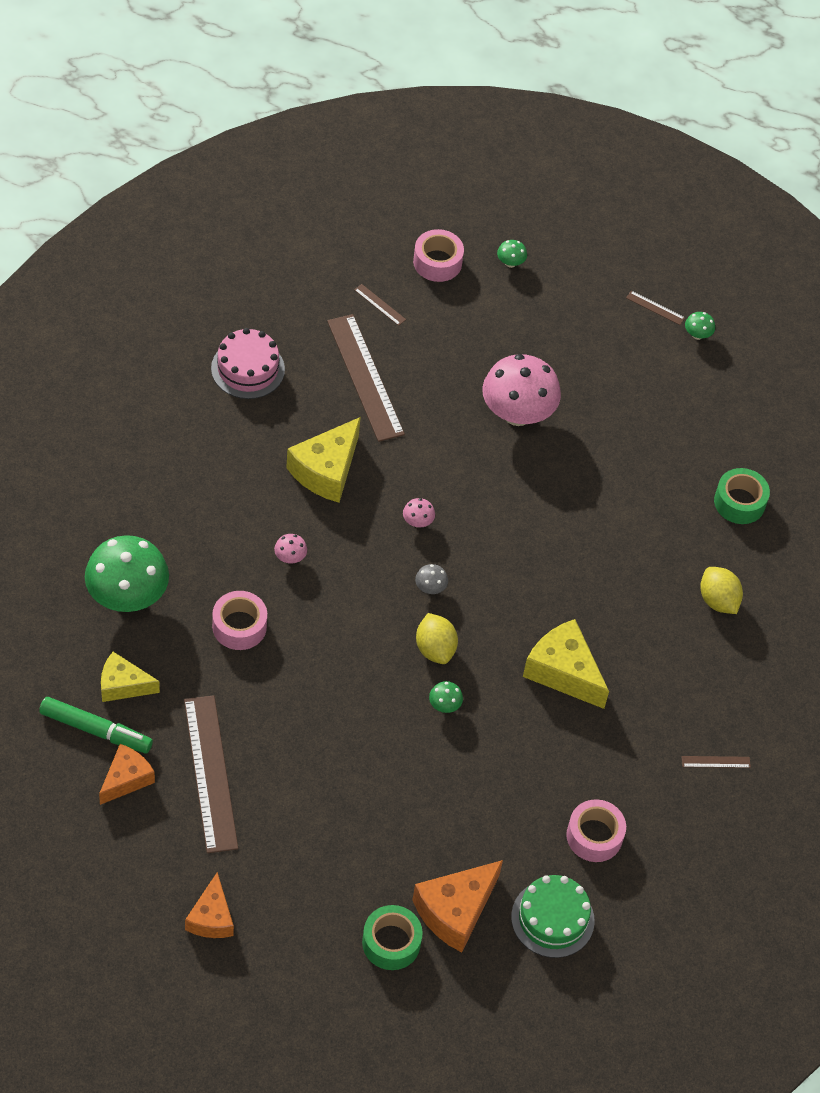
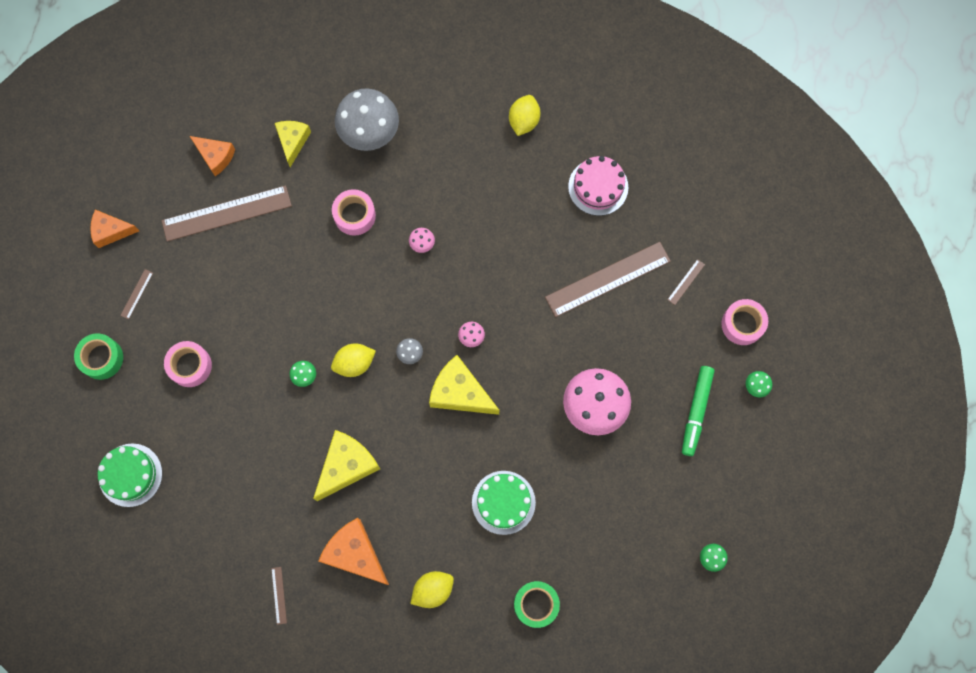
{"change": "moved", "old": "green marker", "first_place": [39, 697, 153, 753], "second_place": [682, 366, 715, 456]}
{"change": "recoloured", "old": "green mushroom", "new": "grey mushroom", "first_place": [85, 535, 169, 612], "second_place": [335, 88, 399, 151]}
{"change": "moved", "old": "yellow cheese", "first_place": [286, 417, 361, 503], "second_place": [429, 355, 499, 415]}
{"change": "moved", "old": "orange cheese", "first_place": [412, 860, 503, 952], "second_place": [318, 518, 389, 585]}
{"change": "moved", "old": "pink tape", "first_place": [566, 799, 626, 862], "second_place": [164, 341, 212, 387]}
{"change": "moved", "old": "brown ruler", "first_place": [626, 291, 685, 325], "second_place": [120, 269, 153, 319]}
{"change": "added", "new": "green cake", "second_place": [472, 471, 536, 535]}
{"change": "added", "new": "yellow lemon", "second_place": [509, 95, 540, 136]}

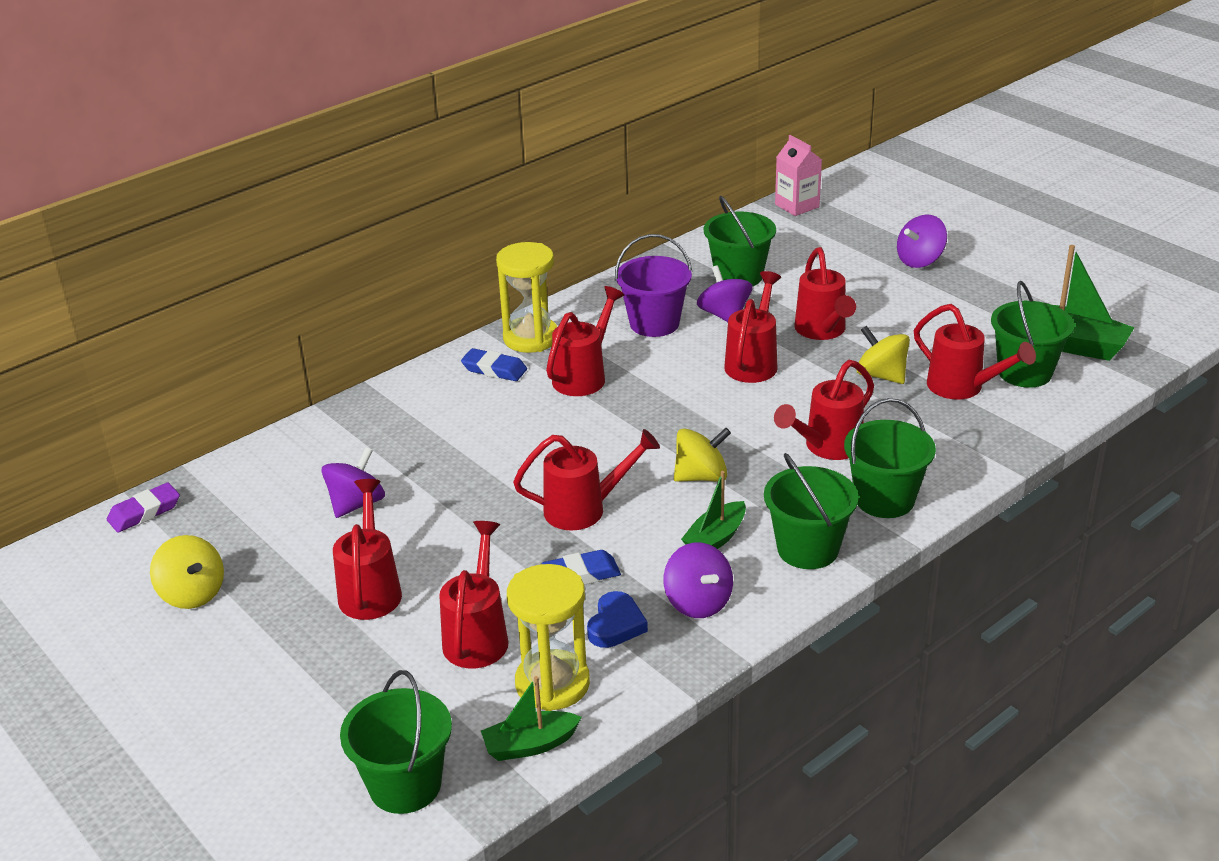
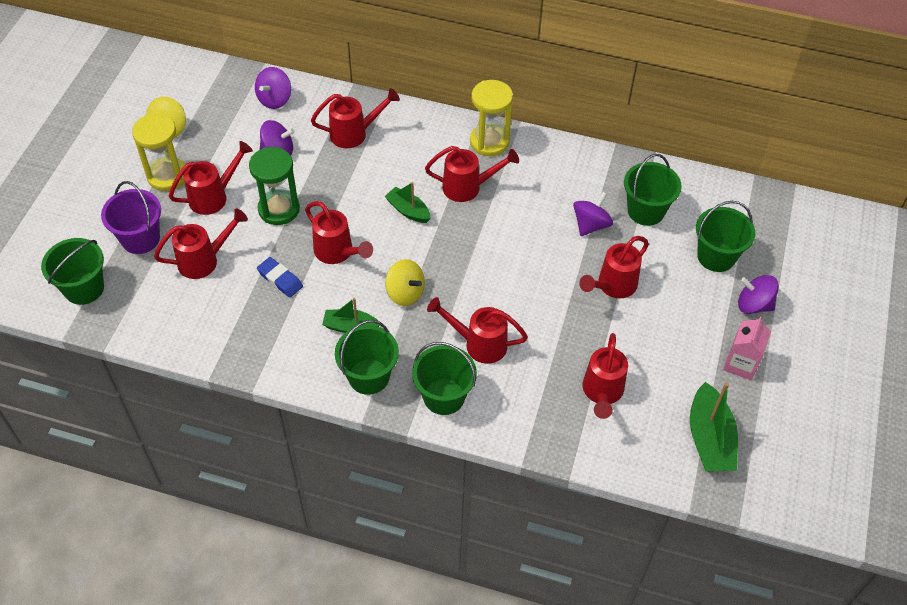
{"change": "removed", "old": "purple eraser", "first_place": [107, 482, 180, 533]}
{"change": "removed", "old": "blue eraser", "first_place": [461, 348, 527, 381]}
{"change": "moved", "old": "green boat", "first_place": [481, 676, 582, 761], "second_place": [384, 182, 431, 223]}
{"change": "moved", "old": "yellow hourglass", "first_place": [507, 564, 590, 711], "second_place": [132, 113, 185, 191]}
{"change": "removed", "old": "blue heart", "first_place": [587, 591, 648, 648]}
{"change": "moved", "old": "purple bucket", "first_place": [615, 234, 692, 337], "second_place": [101, 181, 161, 254]}
{"change": "moved", "old": "purple spinning top", "first_place": [663, 542, 733, 618], "second_place": [255, 67, 291, 109]}
{"change": "moved", "old": "red watering can", "first_place": [724, 271, 781, 383], "second_place": [311, 88, 400, 148]}
{"change": "moved", "old": "pink carton", "first_place": [775, 135, 822, 216], "second_place": [723, 316, 771, 380]}
{"change": "removed", "old": "yellow spinning top", "first_place": [857, 326, 910, 384]}
{"change": "moved", "old": "green bucket", "first_place": [991, 281, 1074, 388], "second_place": [696, 201, 755, 272]}
{"change": "added", "new": "green hourglass", "second_place": [249, 147, 300, 225]}

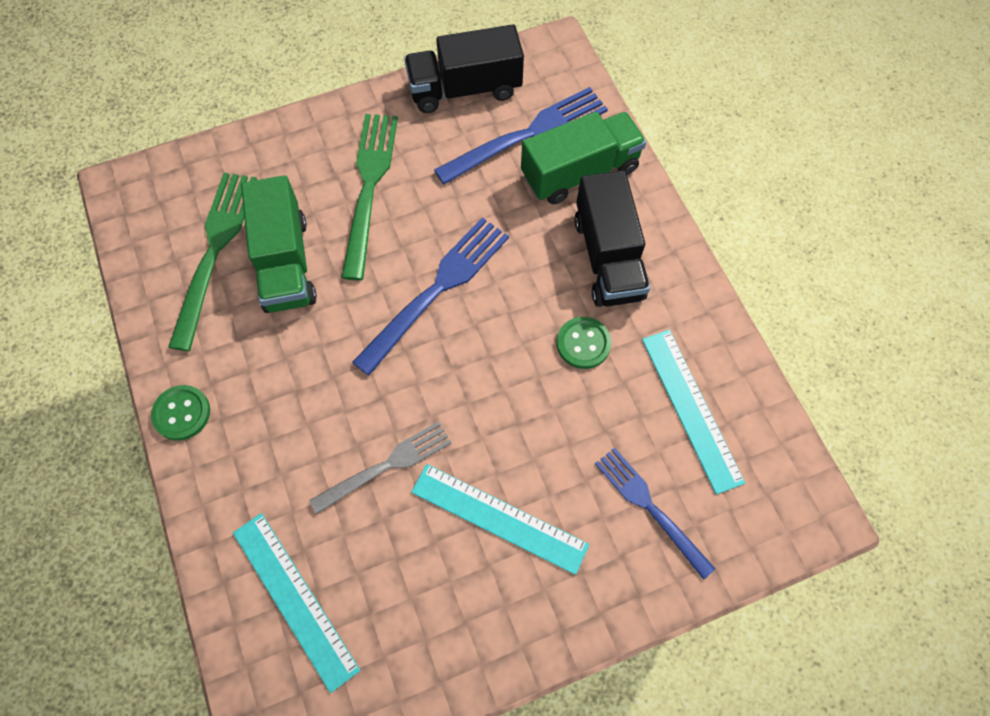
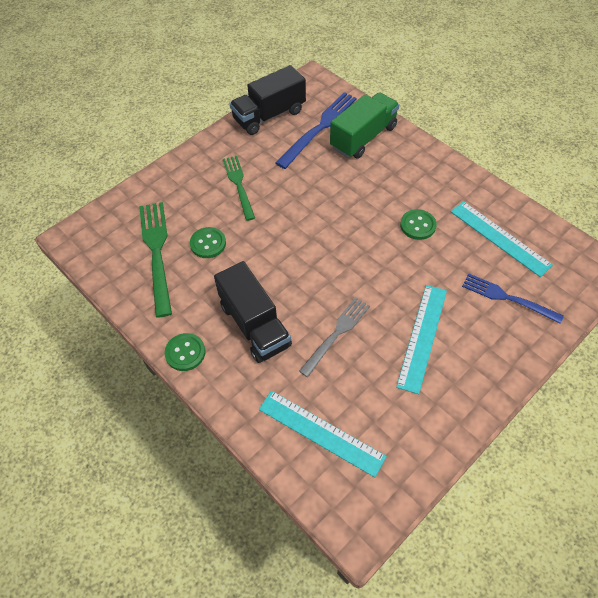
{"change": "replaced", "old": "green truck", "new": "green button", "first_place": [241, 175, 317, 313], "second_place": [190, 227, 226, 258]}
{"change": "resized", "old": "green fork", "first_place": [341, 114, 398, 280], "second_place": [223, 156, 255, 221], "factor": 0.67}
{"change": "removed", "old": "blue fork", "first_place": [352, 217, 509, 376]}
{"change": "turned", "old": "turquoise ruler", "first_place": [411, 464, 589, 575], "second_place": [396, 285, 447, 394], "degrees": -75}
{"change": "moved", "old": "black truck", "first_place": [574, 170, 650, 307], "second_place": [214, 261, 292, 363]}

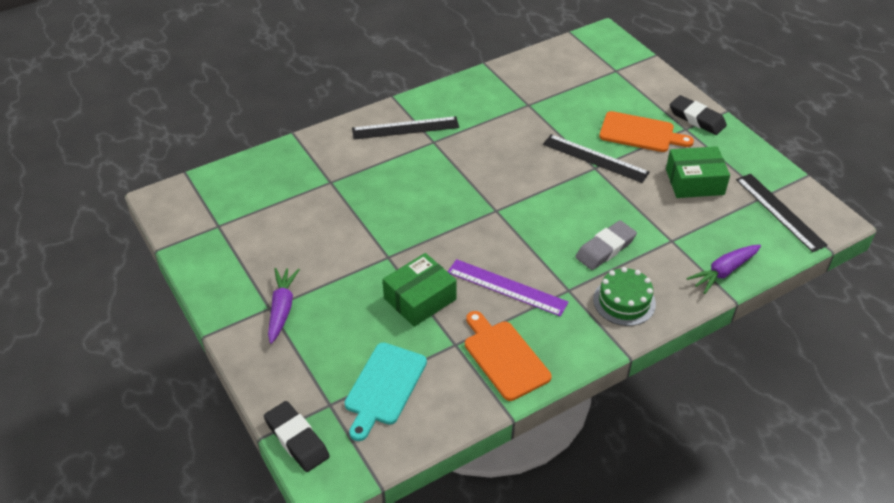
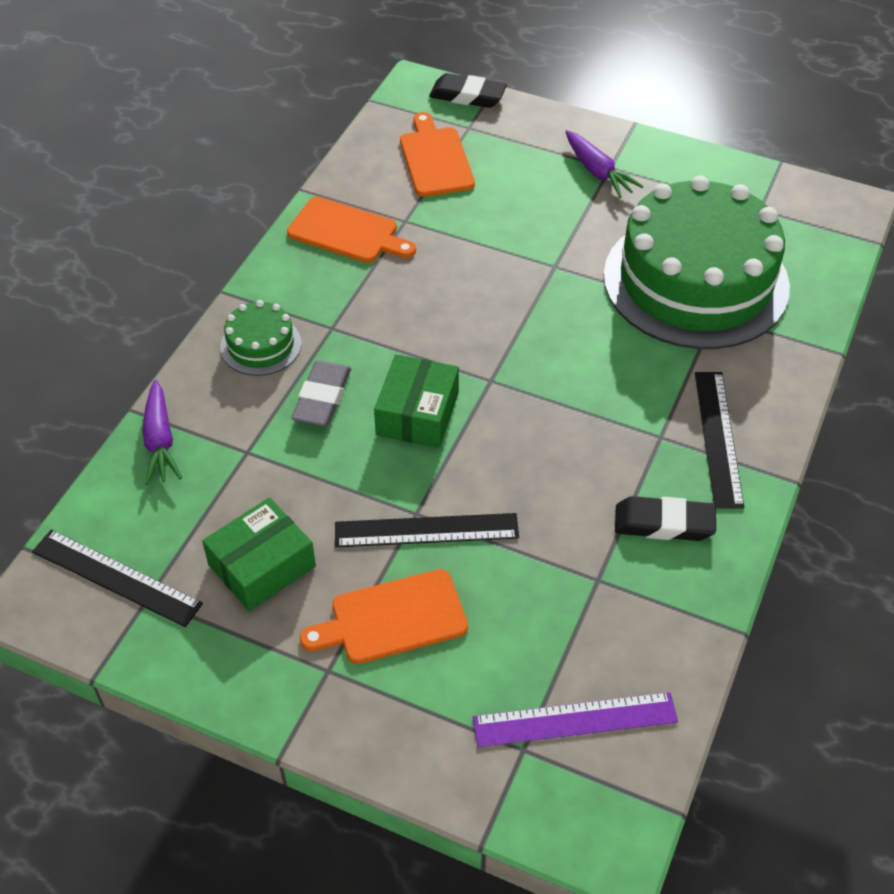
{"change": "recoloured", "old": "turquoise cutting board", "new": "orange cutting board", "first_place": [344, 342, 427, 441], "second_place": [400, 112, 475, 197]}
{"change": "turned", "old": "black ruler", "first_place": [352, 116, 459, 139], "second_place": [695, 372, 744, 509], "degrees": -45}
{"change": "moved", "old": "green box", "first_place": [383, 253, 457, 327], "second_place": [374, 354, 459, 448]}
{"change": "moved", "old": "purple ruler", "first_place": [448, 259, 569, 316], "second_place": [473, 692, 678, 747]}
{"change": "moved", "old": "black eraser", "first_place": [670, 95, 727, 135], "second_place": [615, 496, 716, 541]}
{"change": "turned", "old": "purple carrot", "first_place": [686, 245, 761, 294], "second_place": [142, 380, 182, 485], "degrees": 150}
{"change": "added", "new": "green cake", "second_place": [604, 176, 790, 349]}

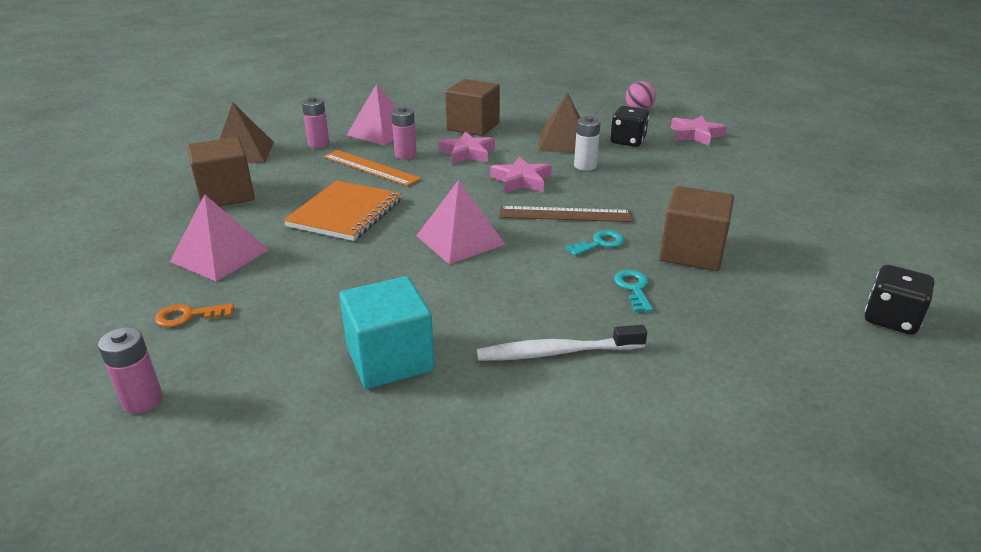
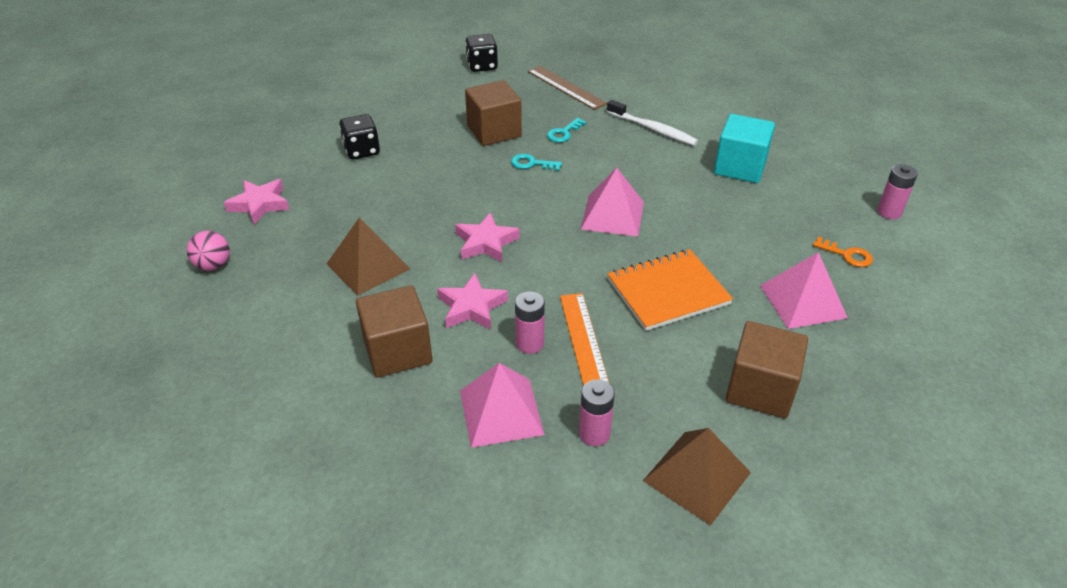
{"change": "moved", "old": "brown ruler", "first_place": [499, 206, 633, 222], "second_place": [528, 66, 607, 110]}
{"change": "removed", "old": "white battery", "first_place": [574, 116, 601, 171]}
{"change": "moved", "old": "black dice", "first_place": [610, 106, 649, 147], "second_place": [339, 114, 380, 160]}

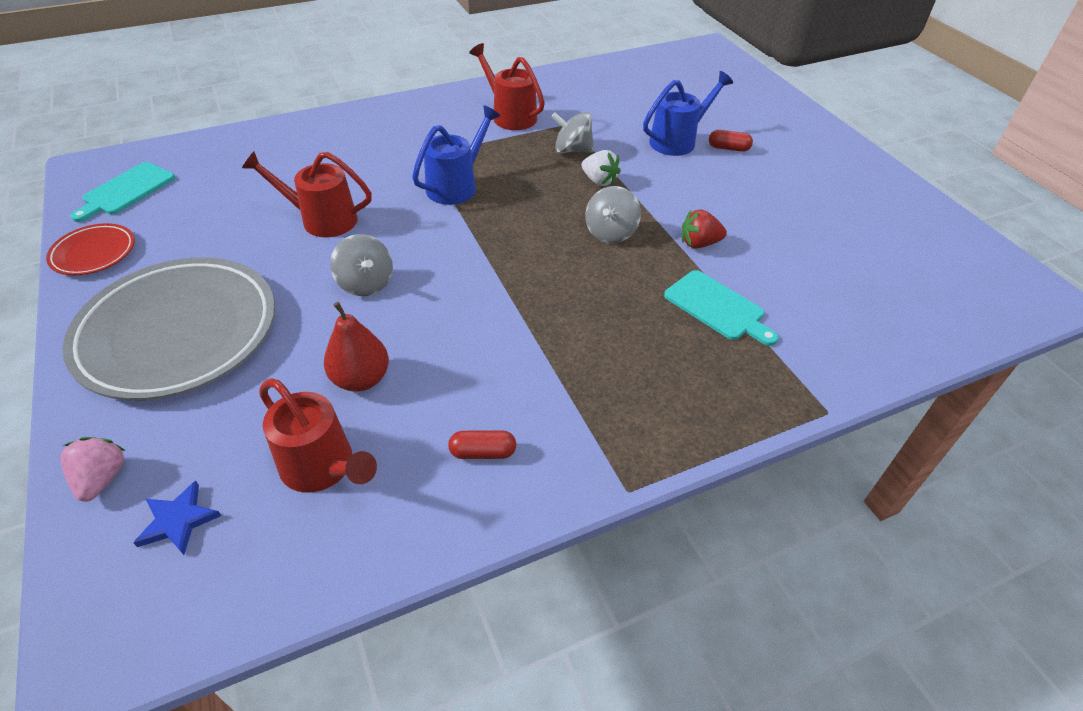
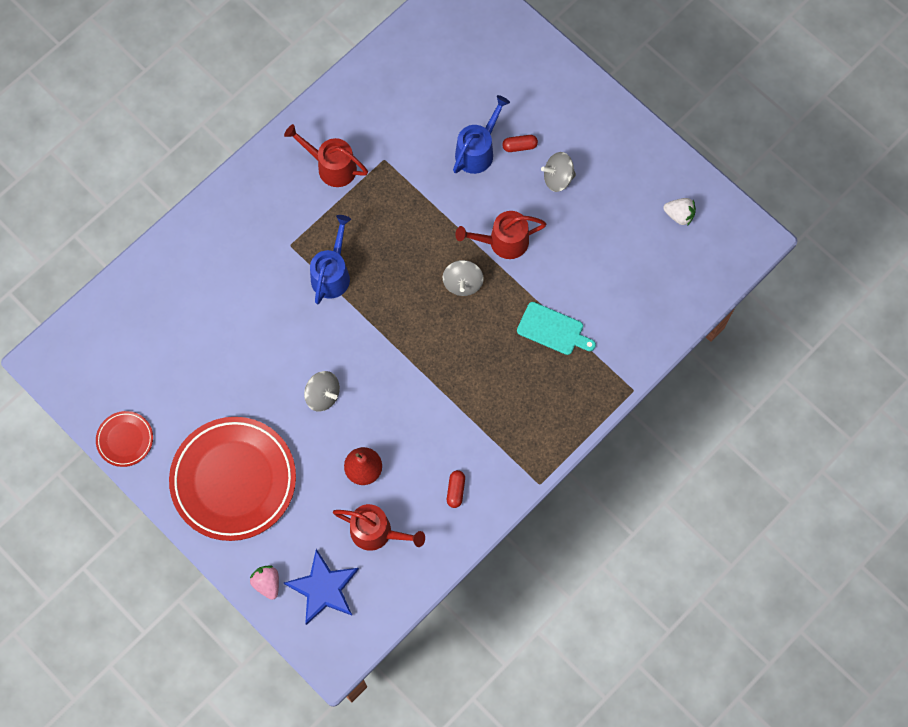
{"change": "recoloured", "old": "grey plate", "new": "red plate", "first_place": [62, 257, 275, 401], "second_place": [169, 417, 296, 541]}
{"change": "removed", "old": "turquoise cutting board", "first_place": [71, 162, 175, 222]}
{"change": "resized", "old": "blue star", "first_place": [133, 481, 221, 555], "second_place": [284, 549, 359, 625], "factor": 1.81}
{"change": "moved", "old": "red watering can", "first_place": [242, 151, 372, 237], "second_place": [455, 211, 546, 259]}
{"change": "turned", "old": "red capsule", "first_place": [448, 430, 516, 459], "second_place": [447, 470, 465, 508], "degrees": -60}
{"change": "moved", "old": "grey spinning top", "first_place": [551, 112, 594, 153], "second_place": [541, 152, 576, 192]}
{"change": "moved", "old": "white strawberry", "first_place": [581, 150, 621, 186], "second_place": [663, 198, 696, 226]}
{"change": "removed", "old": "red strawberry", "first_place": [682, 209, 727, 249]}

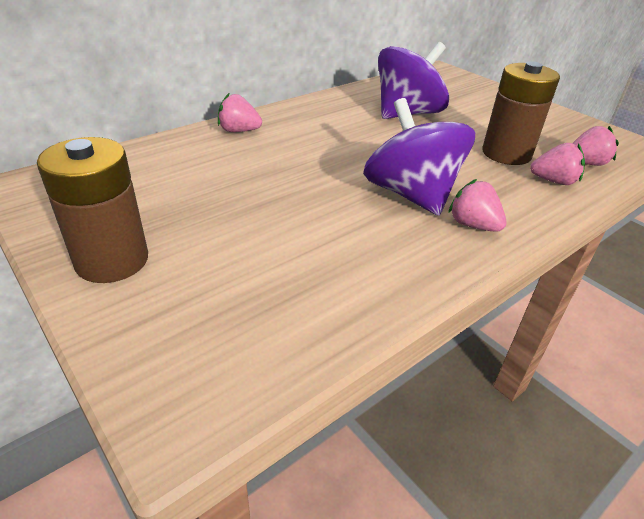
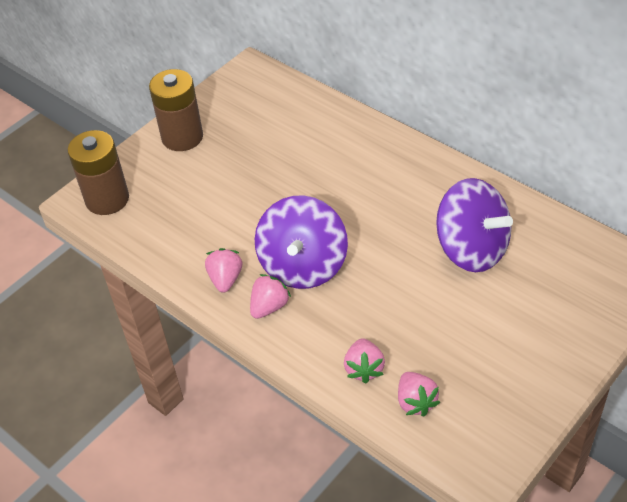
{"change": "moved", "old": "pink strawberry", "first_place": [218, 93, 262, 132], "second_place": [205, 248, 242, 293]}
{"change": "turned", "old": "purple spinning top", "first_place": [363, 98, 475, 216], "second_place": [255, 195, 348, 289], "degrees": 135}
{"change": "moved", "old": "brown battery", "first_place": [482, 61, 560, 165], "second_place": [68, 130, 129, 215]}

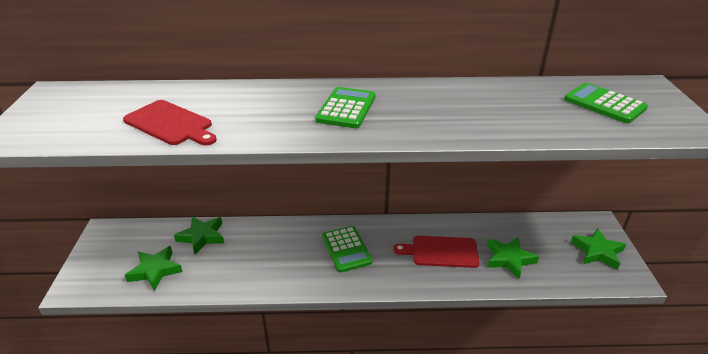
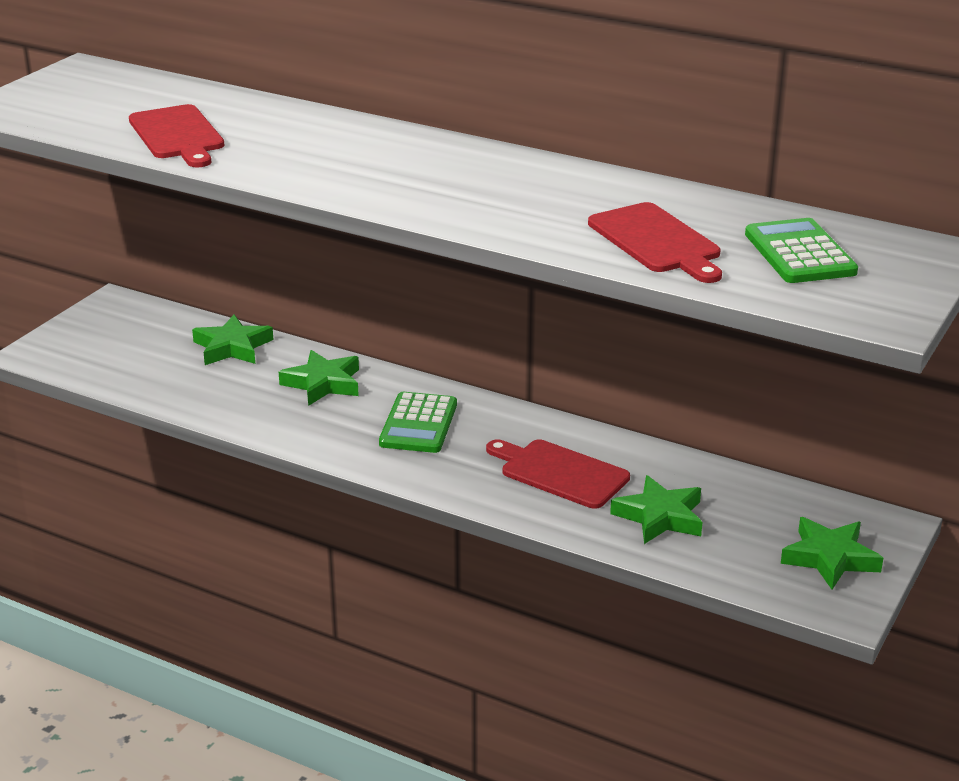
{"change": "moved", "old": "green star", "first_place": [125, 246, 183, 291], "second_place": [279, 350, 359, 406]}
{"change": "removed", "old": "green calculator", "first_place": [316, 87, 375, 128]}
{"change": "added", "new": "red cutting board", "second_place": [588, 202, 722, 283]}

